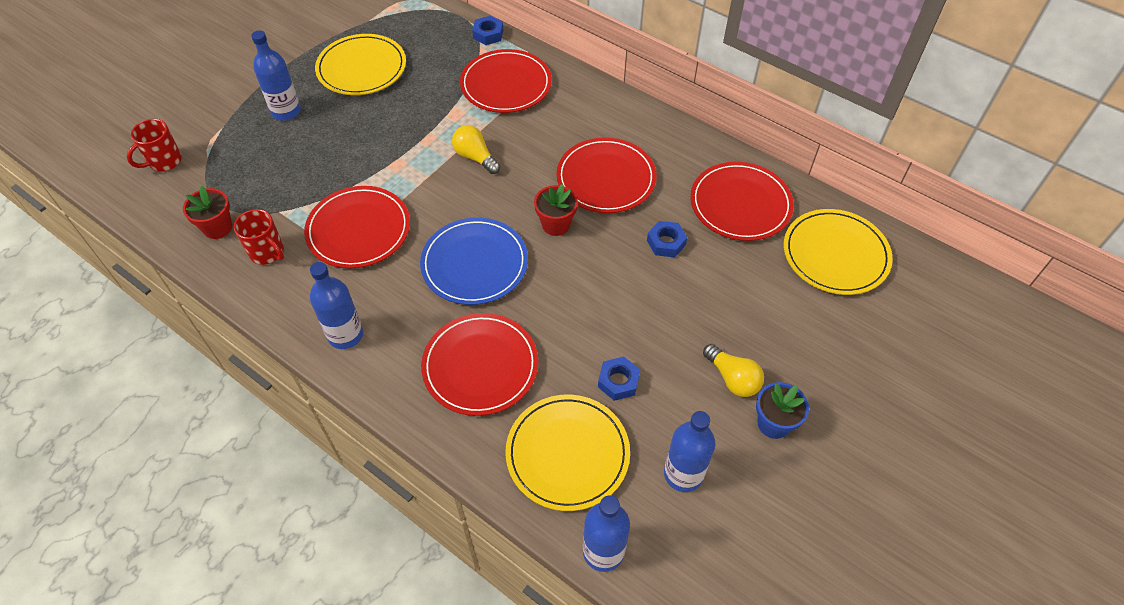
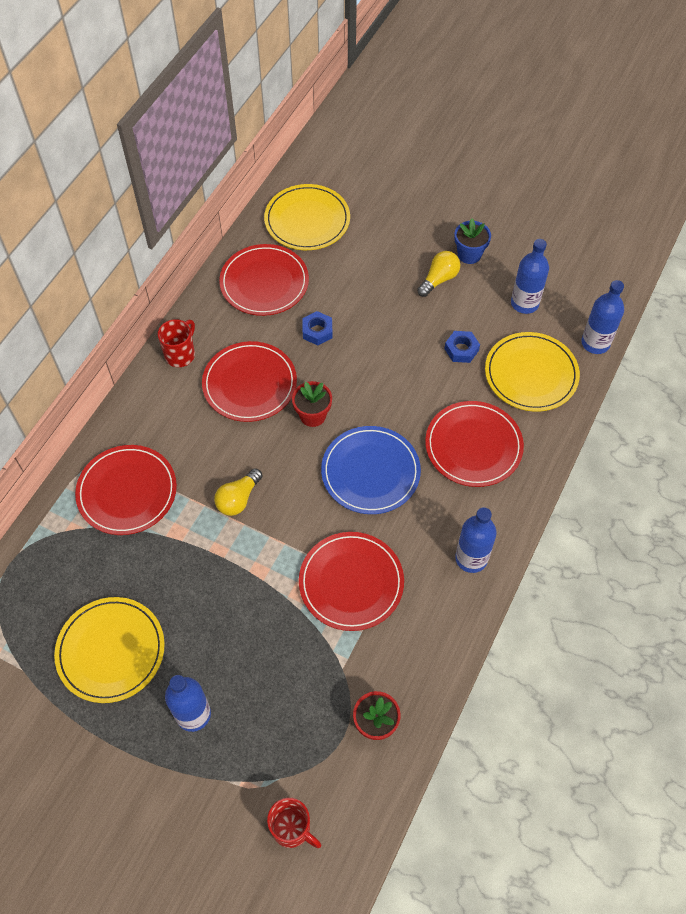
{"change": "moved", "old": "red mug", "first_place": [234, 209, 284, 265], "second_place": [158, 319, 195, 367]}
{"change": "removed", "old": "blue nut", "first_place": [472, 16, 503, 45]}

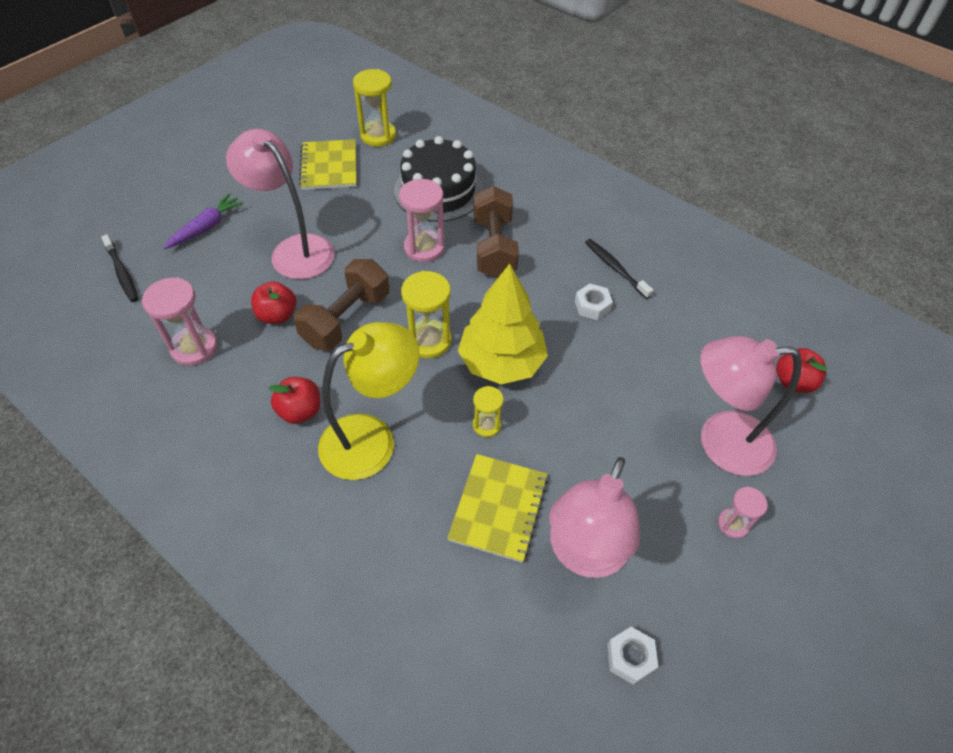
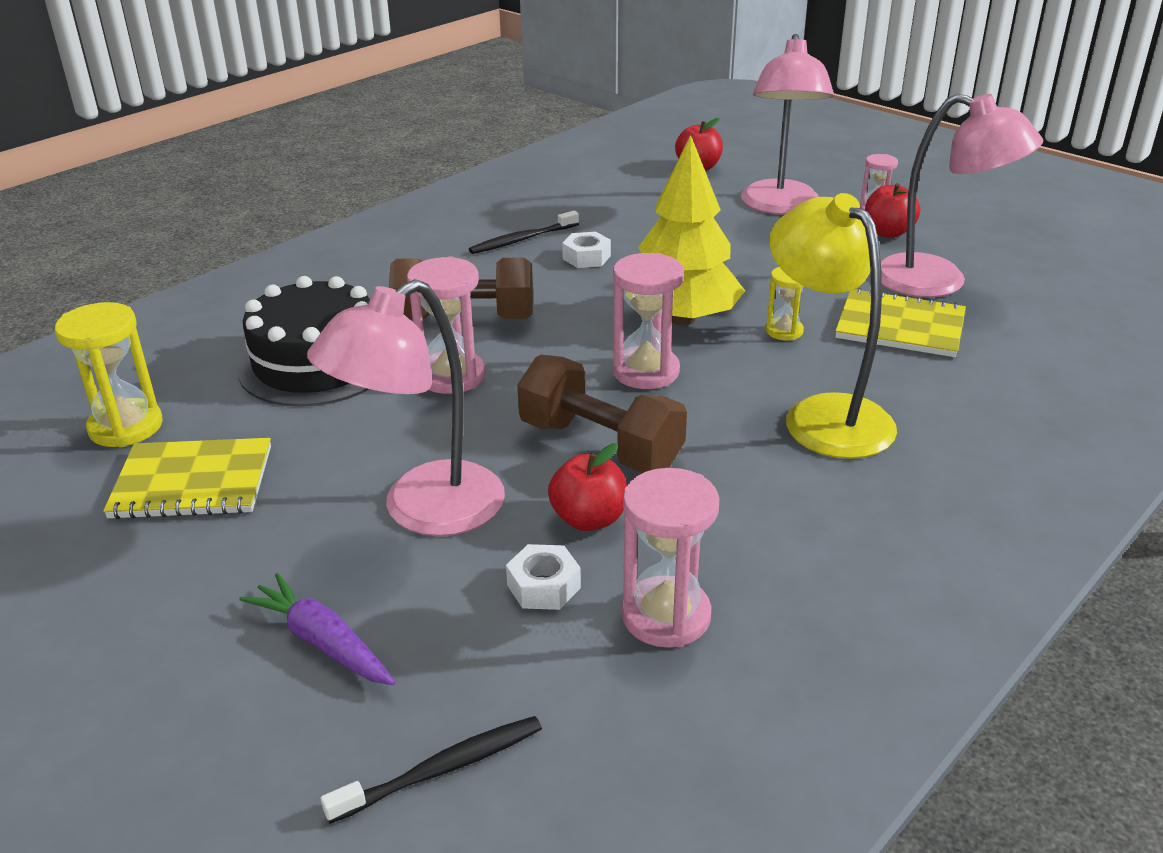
{"change": "moved", "old": "red apple", "first_place": [269, 377, 320, 424], "second_place": [865, 183, 920, 238]}
{"change": "recoloured", "old": "yellow hourglass", "new": "pink hourglass", "first_place": [401, 271, 451, 358], "second_place": [613, 253, 684, 389]}
{"change": "moved", "old": "white nut", "first_place": [607, 627, 658, 685], "second_place": [506, 544, 581, 610]}

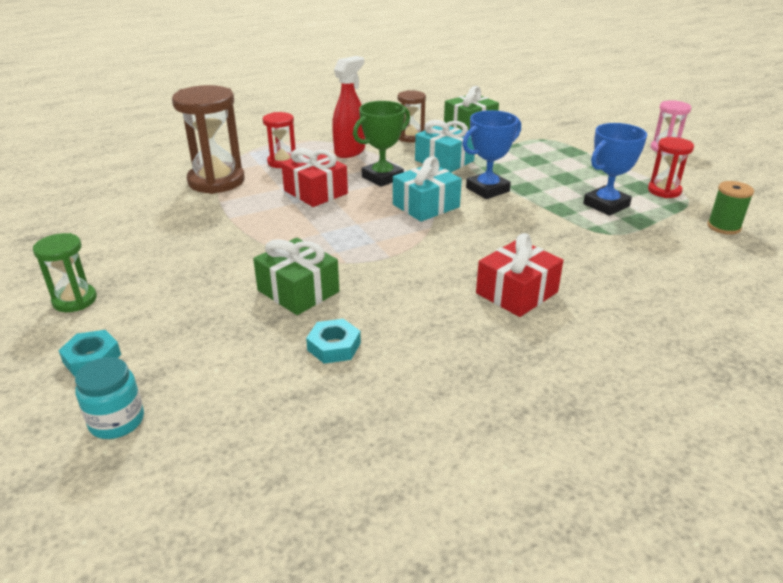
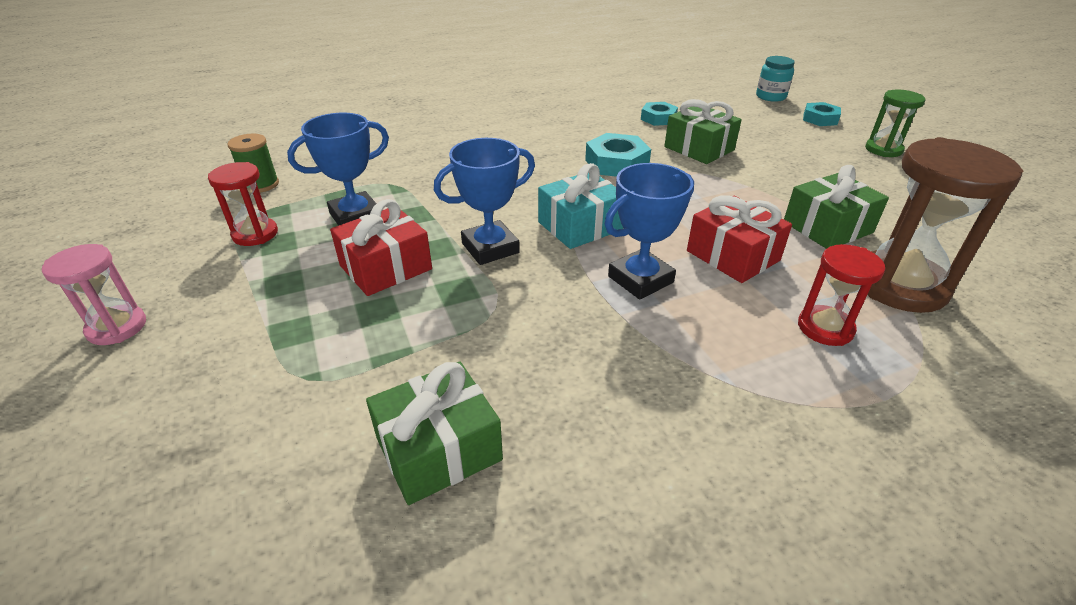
{"change": "removed", "old": "red spray bottle", "first_place": [332, 56, 365, 158]}
{"change": "recoloured", "old": "green trophy", "new": "blue trophy", "first_place": [353, 101, 410, 187], "second_place": [605, 163, 694, 300]}
{"change": "removed", "old": "brown hourglass", "first_place": [397, 90, 426, 143]}
{"change": "removed", "old": "turquoise gift", "first_place": [415, 120, 475, 173]}
{"change": "moved", "old": "red gift", "first_place": [476, 233, 563, 317], "second_place": [330, 199, 432, 296]}
{"change": "added", "new": "turquoise nut", "second_place": [585, 133, 651, 177]}
{"change": "added", "new": "green gift", "second_place": [784, 165, 889, 249]}

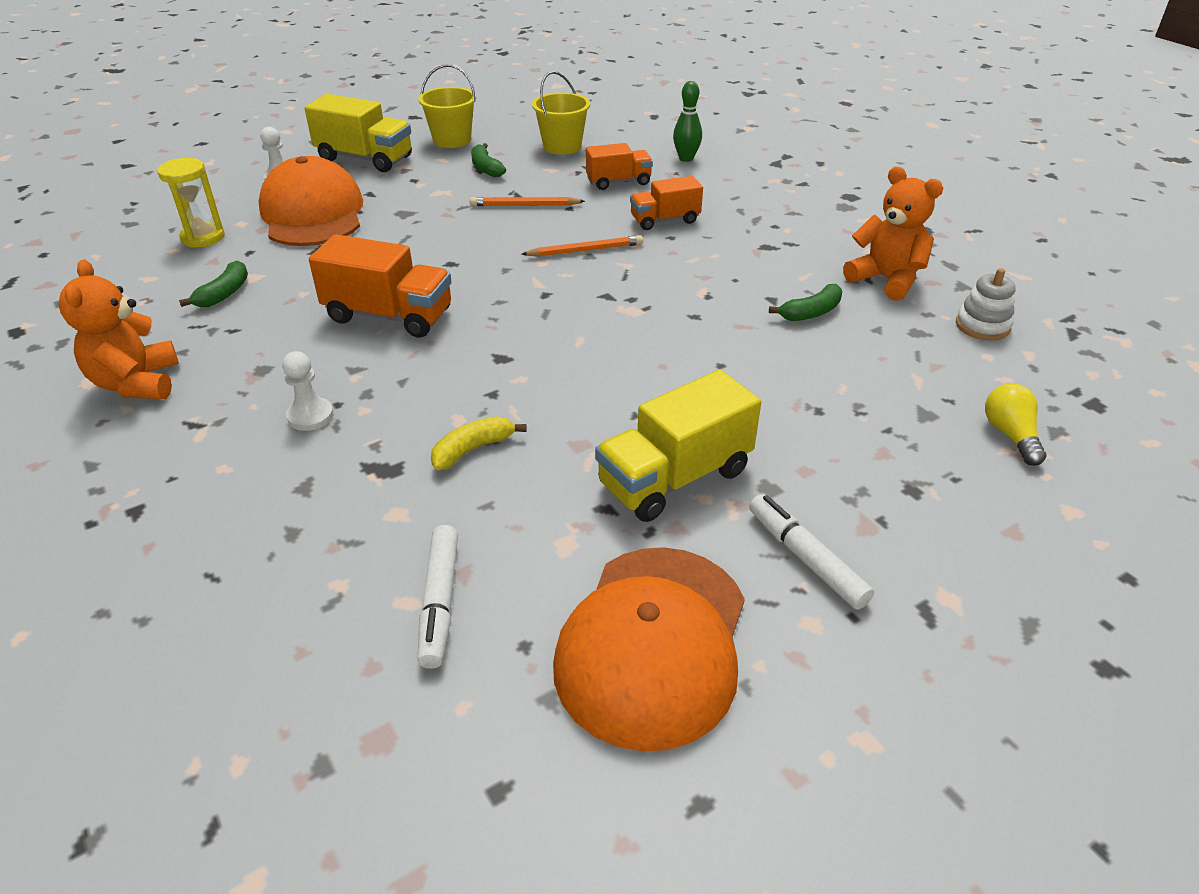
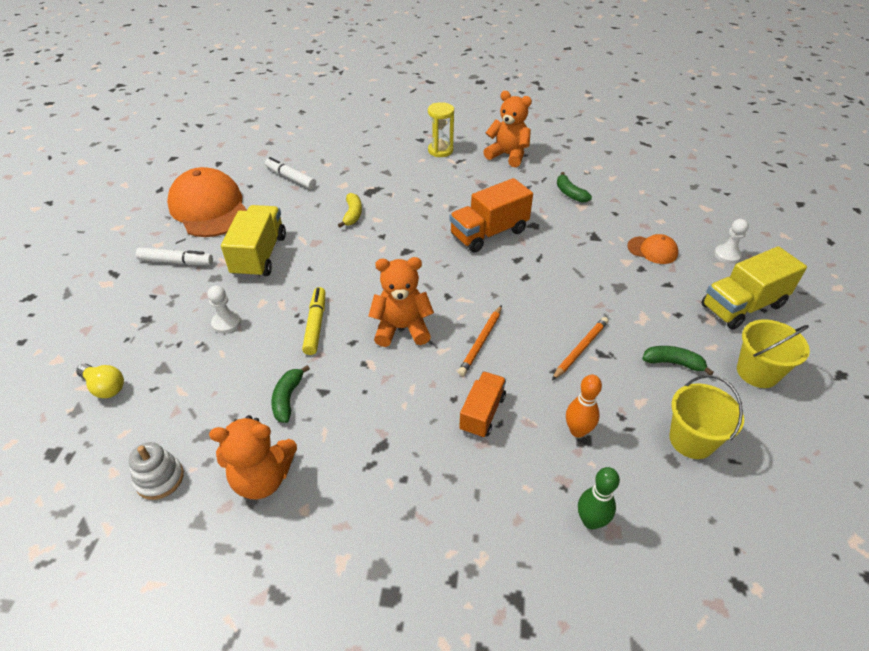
{"change": "moved", "old": "yellow hourglass", "first_place": [157, 158, 225, 248], "second_place": [428, 102, 454, 157]}
{"change": "resized", "old": "orange cap", "first_place": [258, 156, 363, 246], "second_place": [627, 234, 678, 264], "factor": 0.47}
{"change": "moved", "old": "white pawn", "first_place": [282, 351, 334, 431], "second_place": [207, 285, 241, 334]}
{"change": "replaced", "old": "orange truck", "new": "orange bowling pin", "first_place": [586, 143, 653, 190], "second_place": [566, 374, 602, 438]}
{"change": "added", "new": "yellow marker", "second_place": [302, 287, 326, 355]}
{"change": "added", "new": "orange teddy bear", "second_place": [368, 257, 434, 347]}

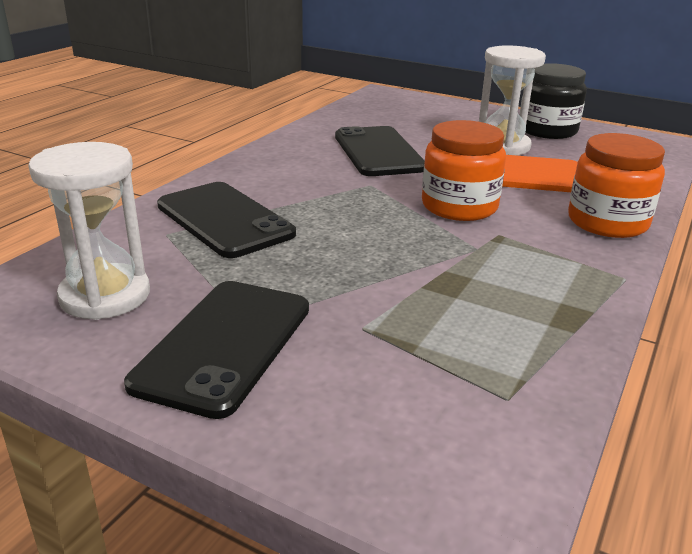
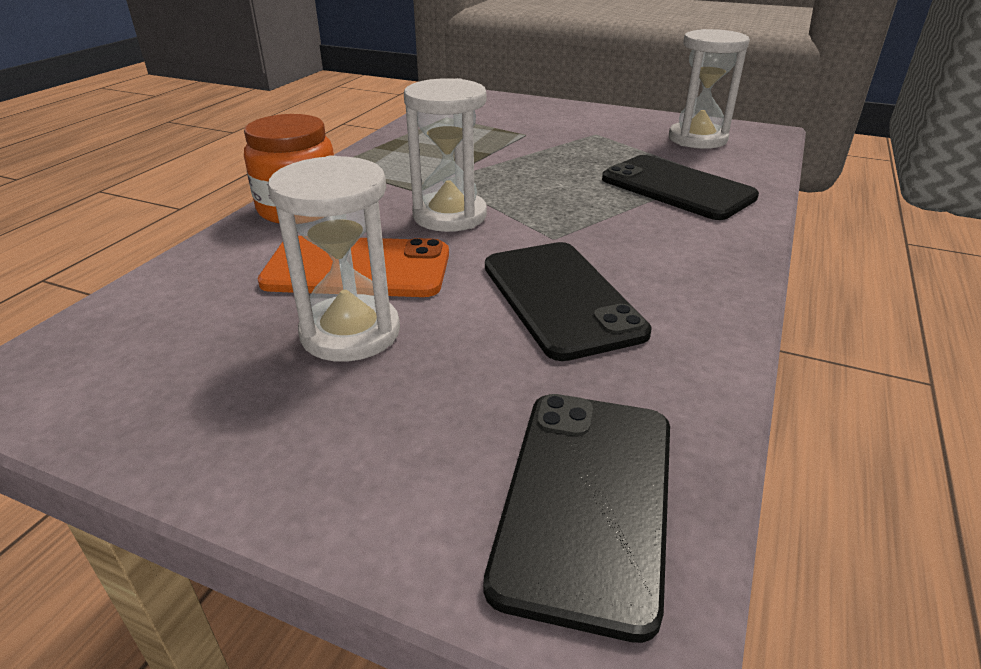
{"change": "moved", "old": "black phone", "first_place": [124, 281, 309, 419], "second_place": [483, 394, 670, 643]}
{"change": "replaced", "old": "orange jar", "new": "white hourglass", "first_place": [422, 120, 506, 221], "second_place": [404, 78, 487, 232]}
{"change": "removed", "old": "black jar", "first_place": [520, 63, 587, 139]}

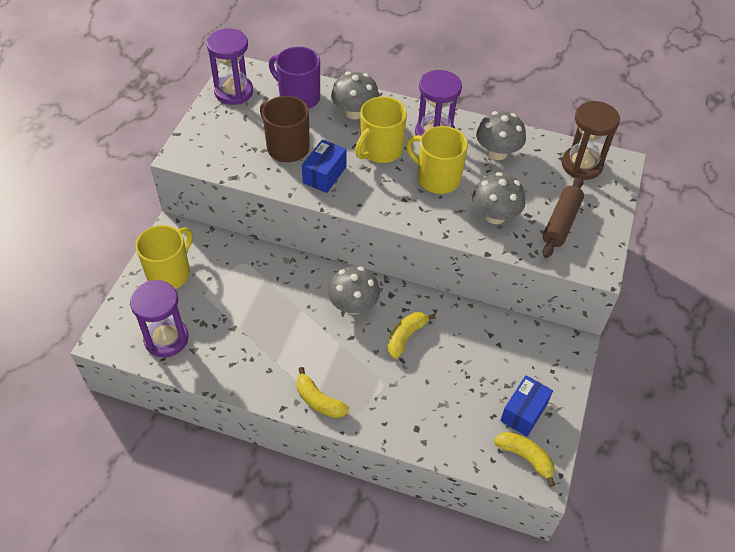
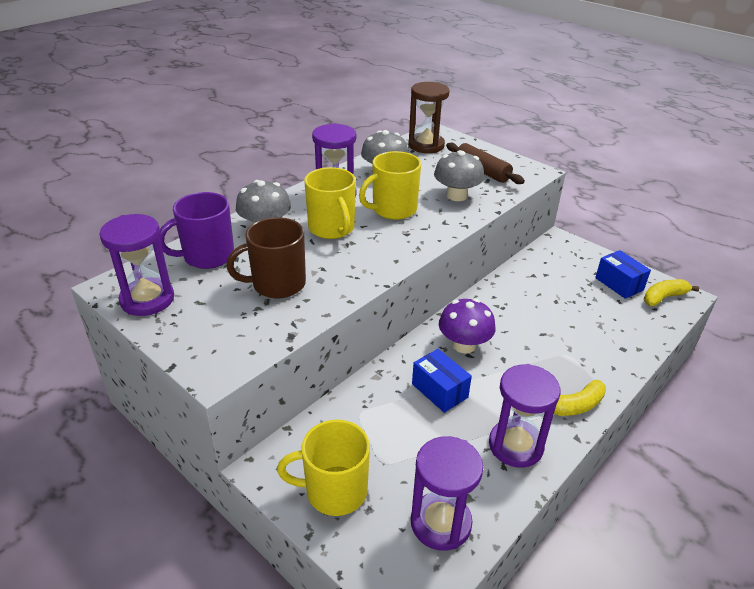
{"change": "turned", "old": "yellow mug", "first_place": [136, 225, 193, 289], "second_place": [277, 420, 370, 516], "degrees": -60}
{"change": "moved", "old": "blue box", "first_place": [302, 140, 346, 193], "second_place": [412, 349, 472, 413]}
{"change": "recoloured", "old": "grey mushroom", "new": "purple mushroom", "first_place": [328, 266, 380, 315], "second_place": [439, 298, 495, 354]}
{"change": "removed", "old": "yellow banana", "first_place": [387, 312, 436, 359]}
{"change": "added", "new": "purple hourglass", "second_place": [489, 364, 560, 468]}

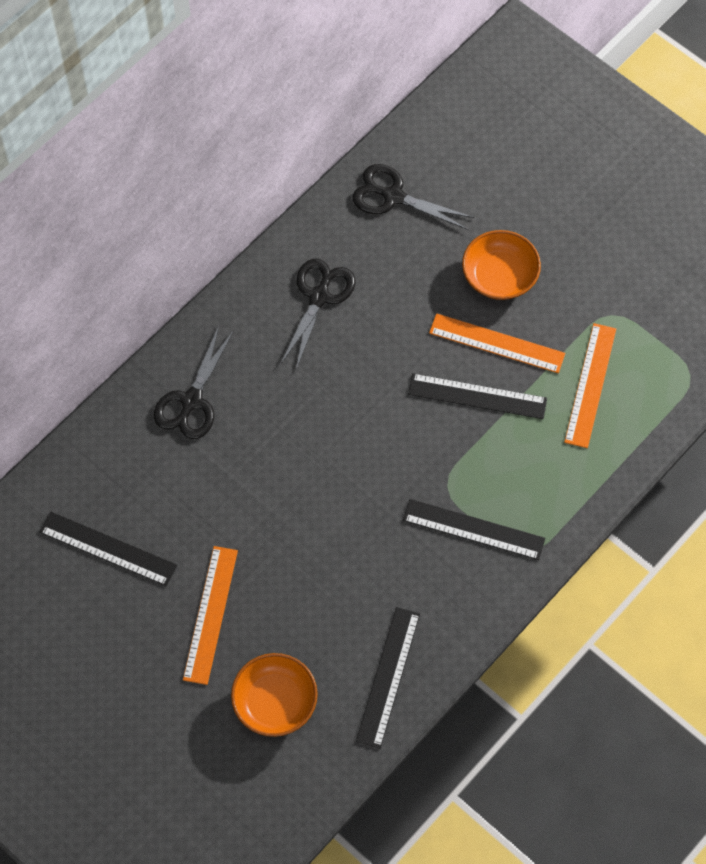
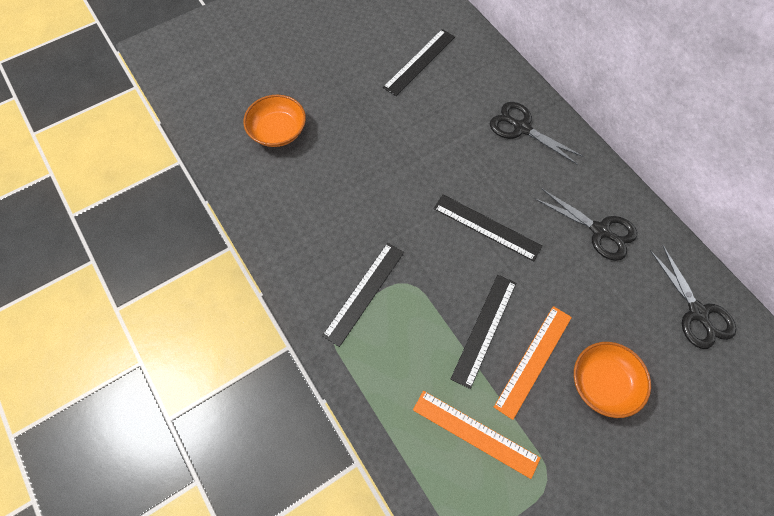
{"change": "removed", "old": "orange ruler", "first_place": [183, 546, 238, 685]}
{"change": "turned", "old": "black scissors", "first_place": [352, 164, 474, 230], "second_place": [650, 245, 736, 349], "degrees": 120}
{"change": "moved", "old": "black ruler", "first_place": [356, 607, 420, 749], "second_place": [434, 195, 543, 261]}

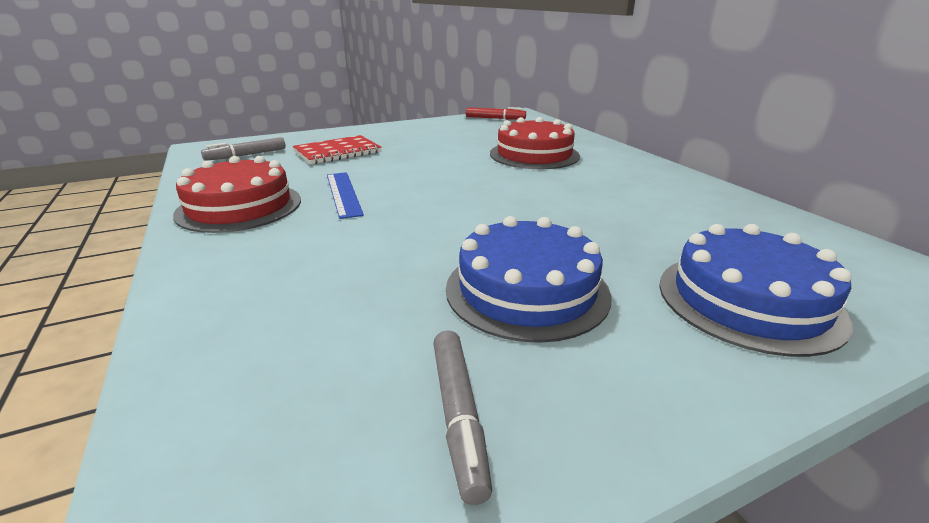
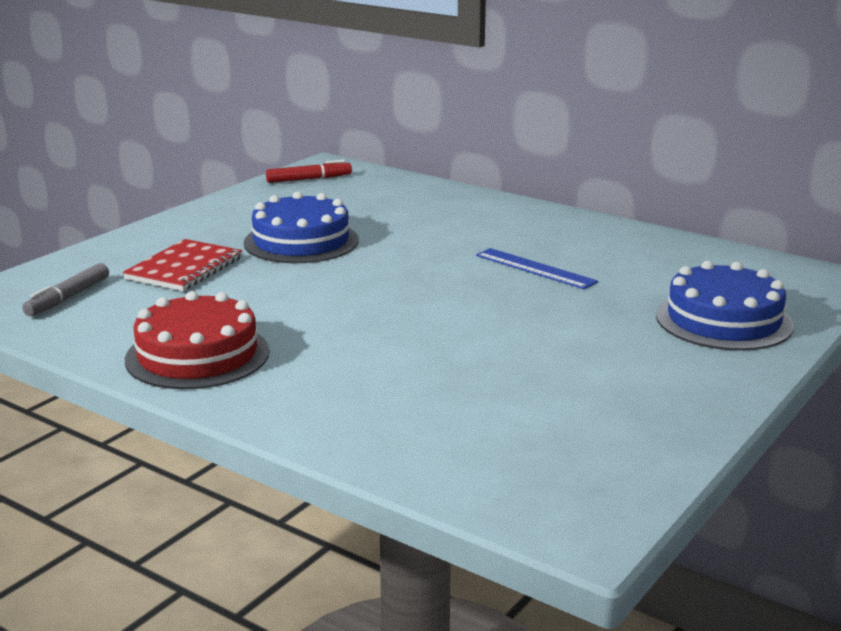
{"change": "moved", "old": "blue ruler", "first_place": [327, 172, 364, 219], "second_place": [476, 248, 598, 289]}
{"change": "removed", "old": "grey marker", "first_place": [433, 330, 492, 505]}
{"change": "moved", "old": "blue cake", "first_place": [446, 216, 612, 343], "second_place": [244, 192, 359, 263]}
{"change": "removed", "old": "red cake", "first_place": [490, 117, 580, 169]}

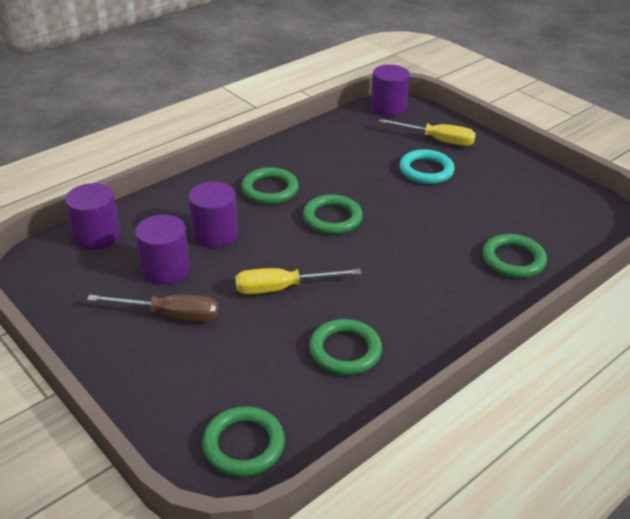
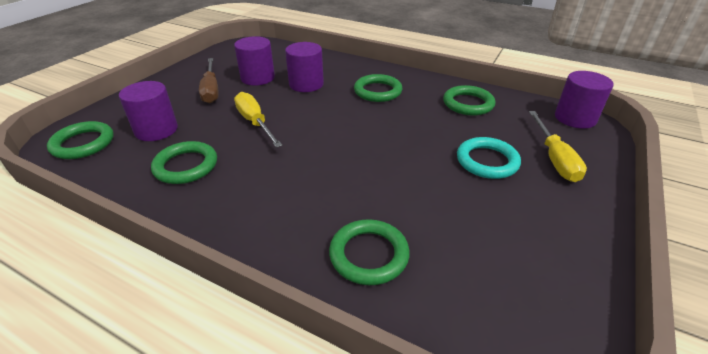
{"change": "moved", "old": "purple cylinder", "first_place": [65, 183, 120, 250], "second_place": [119, 81, 178, 141]}
{"change": "moved", "old": "green ring", "first_place": [303, 194, 363, 234], "second_place": [443, 85, 495, 116]}

